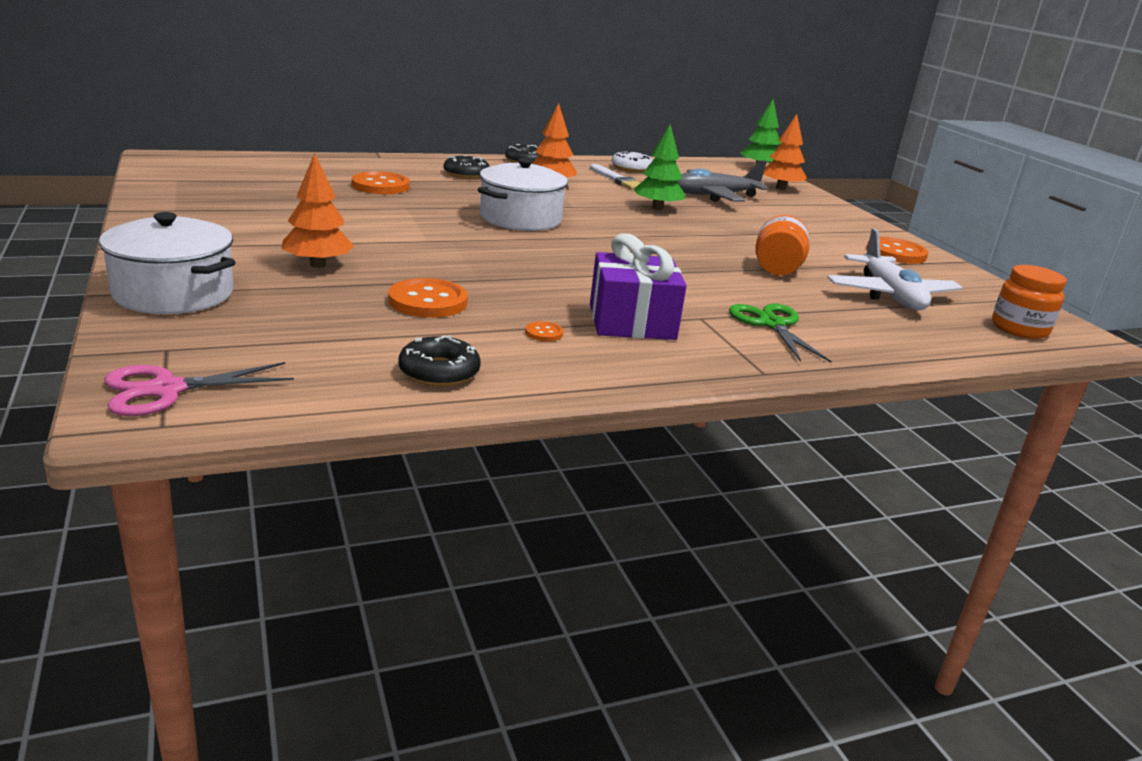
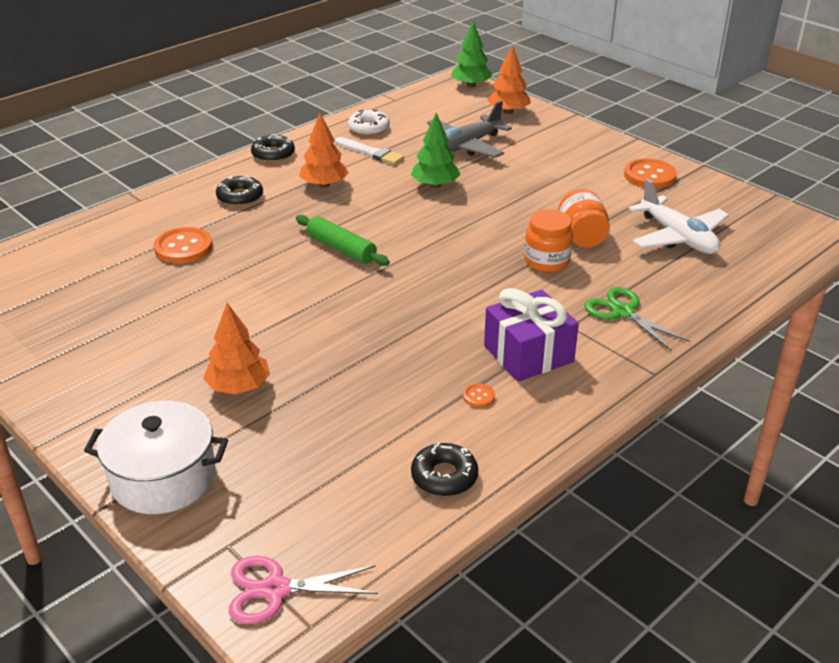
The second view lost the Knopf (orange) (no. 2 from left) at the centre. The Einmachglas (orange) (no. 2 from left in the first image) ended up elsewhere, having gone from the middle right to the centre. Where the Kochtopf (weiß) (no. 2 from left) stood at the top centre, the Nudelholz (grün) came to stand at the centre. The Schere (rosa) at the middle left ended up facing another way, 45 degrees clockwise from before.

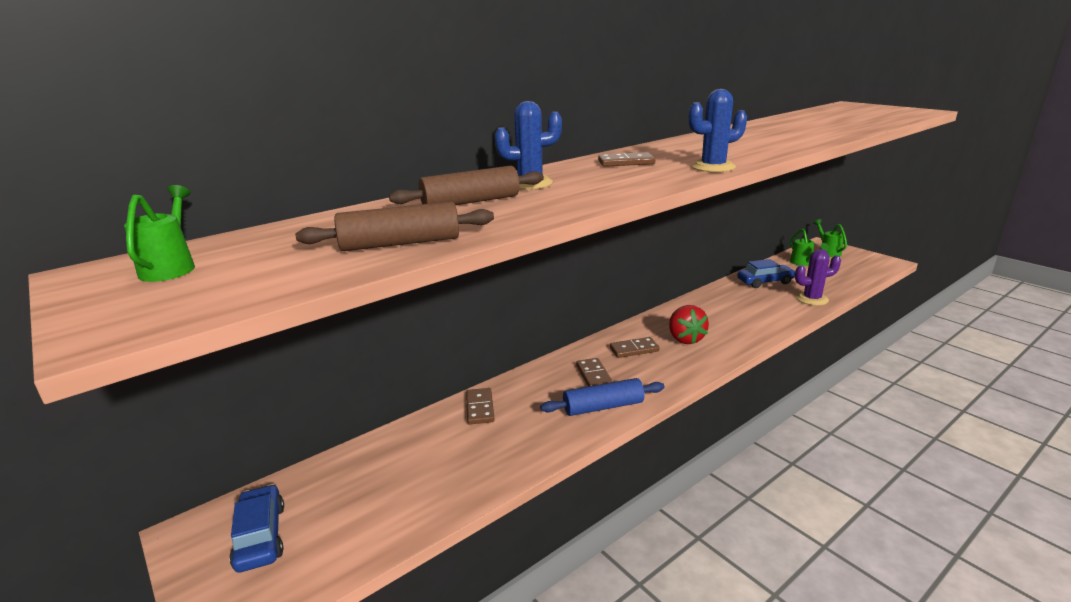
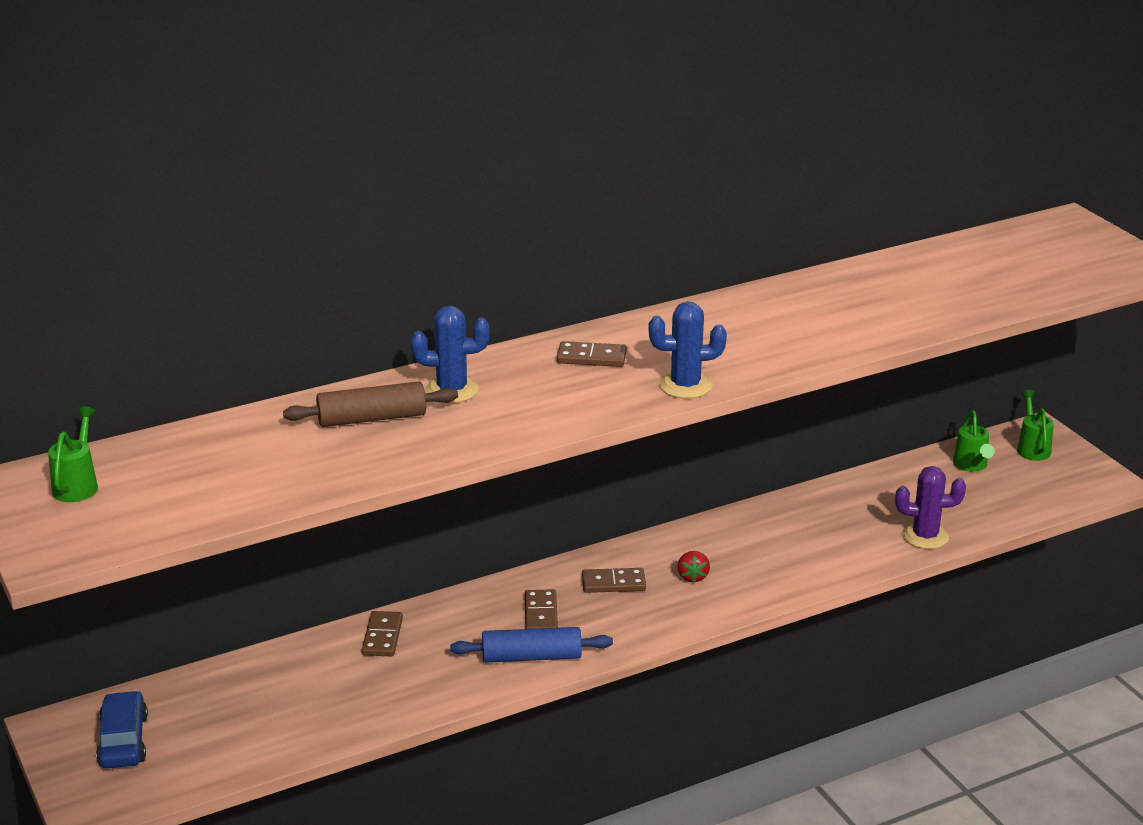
The second view lost the Nudelholz (braun) (no. 1 from left) at the centre. The second view lost the Auto (blau) (no. 2 from left) at the middle right. The size of the Erdbeere (rot) at the centre changed by a factor of 0.58.

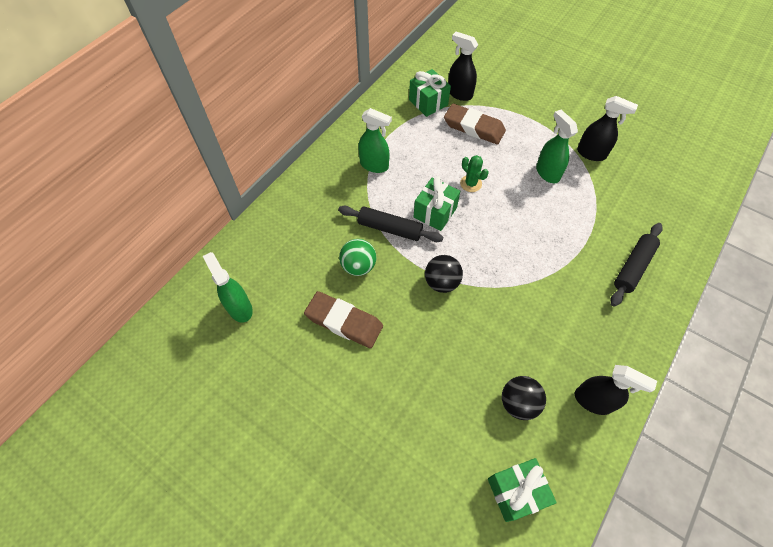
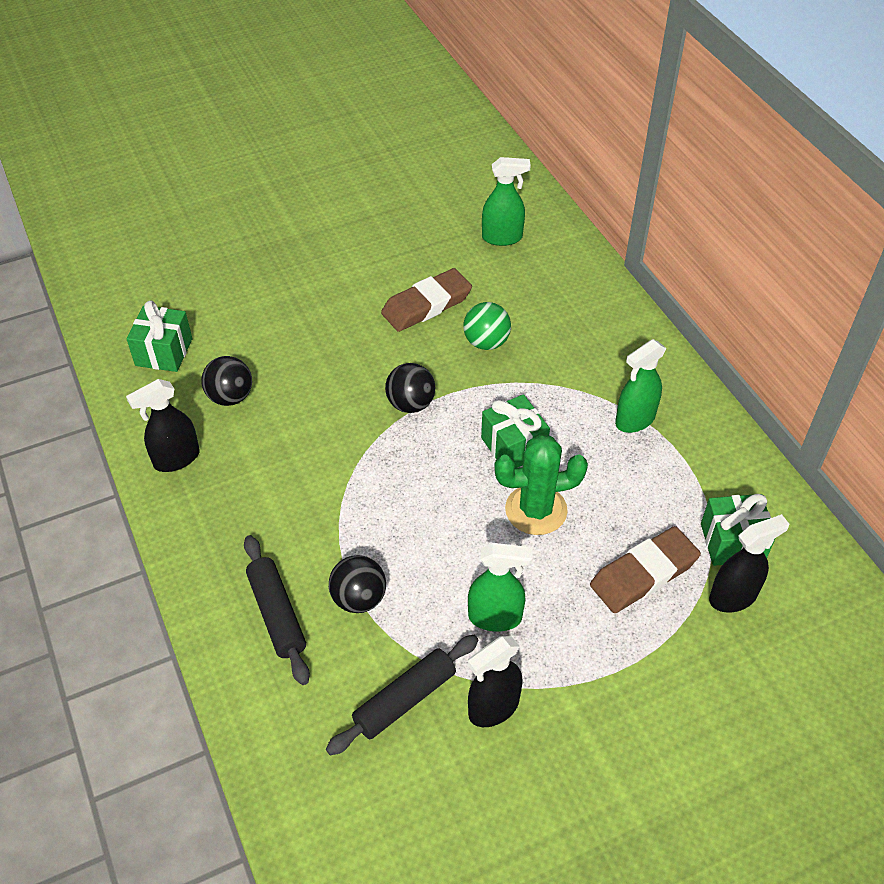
The second view gained the Ball (schwarz) (no. 2 from left) at the centre. The Nudelholz (schwarz) (no. 1 from left in the first image) ended up elsewhere, having gone from the centre to the bottom centre. The size of the Kaktus (grün) at the top centre changed by a factor of 1.76.

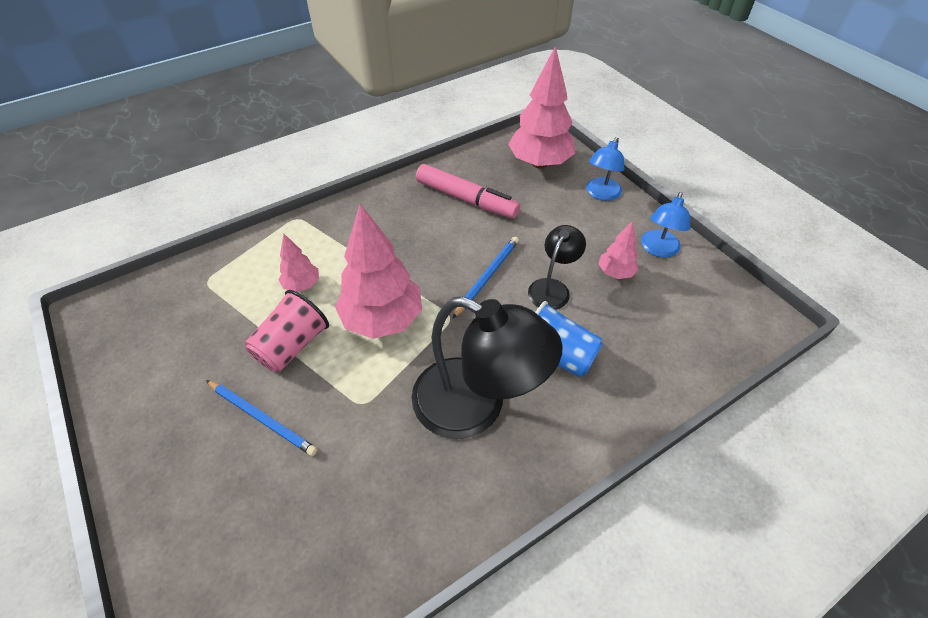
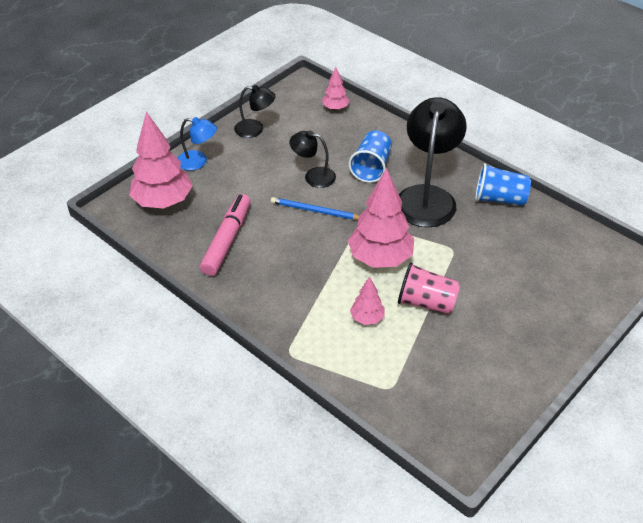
The second view lost the Bleistift (blau) (no. 1 from left) at the bottom left. The second view gained the Becher (blau) (no. 2 from left) at the middle right. The Baum (rosa) (no. 4 from left in the first image) ended up elsewhere, having gone from the centre to the top centre. What was the Lampe (blau) (no. 2 from left) at the middle right turned into the Lampe (schwarz) (no. 1 from left) at the top centre.

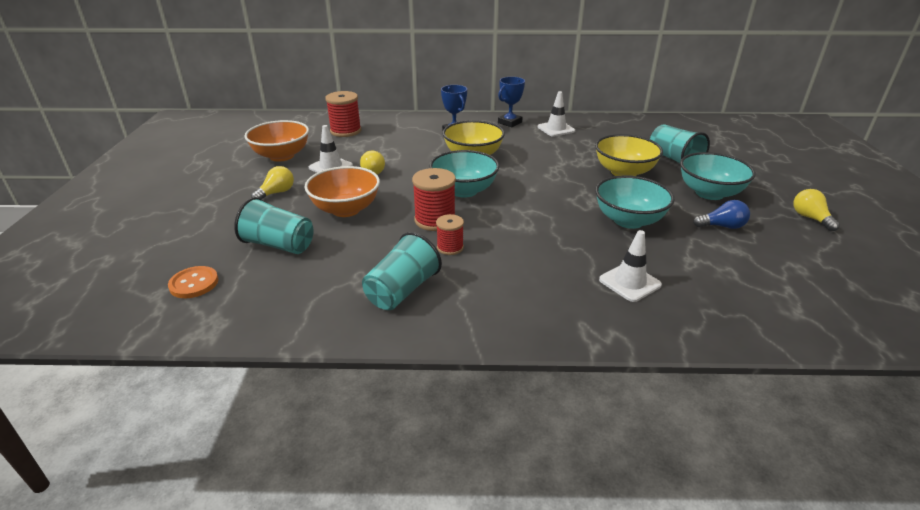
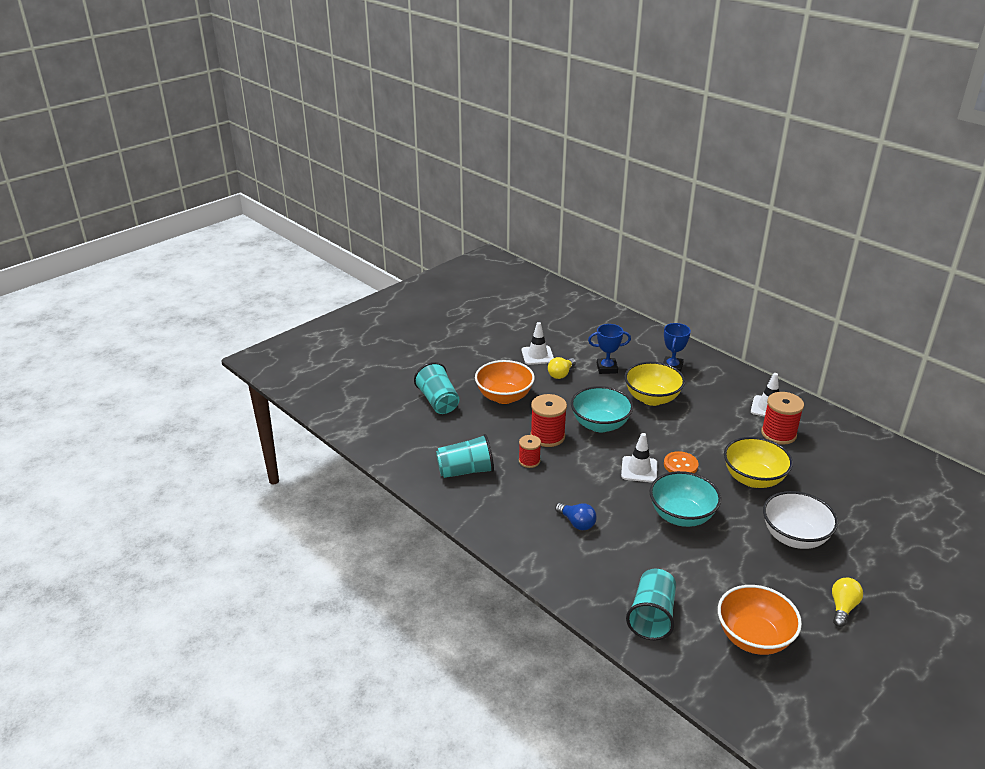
The second view lost the Glühbirne (gelb) (no. 1 from left) at the middle left. The Knopf (orange) ended up elsewhere, having gone from the middle left to the middle right. The Schüssel (orange) (no. 1 from left in the first image) ended up elsewhere, having gone from the top left to the bottom right. The Garnrolle (rot) (no. 1 from left in the first image) ended up elsewhere, having gone from the top centre to the middle right. The Pokal (blau) (no. 2 from left in the first image) ended up elsewhere, having gone from the top centre to the centre. The Leitkegel (weiß) (no. 3 from left in the first image) ended up elsewhere, having gone from the middle right to the centre. The Becher (türkis) (no. 3 from left) ended up elsewhere, having gone from the top right to the bottom centre. The Glühbirne (blau) ended up elsewhere, having gone from the middle right to the bottom centre. What was the Schüssel (türkis) (no. 3 from left) at the middle right turned into the Schüssel (weiß) at the bottom right.

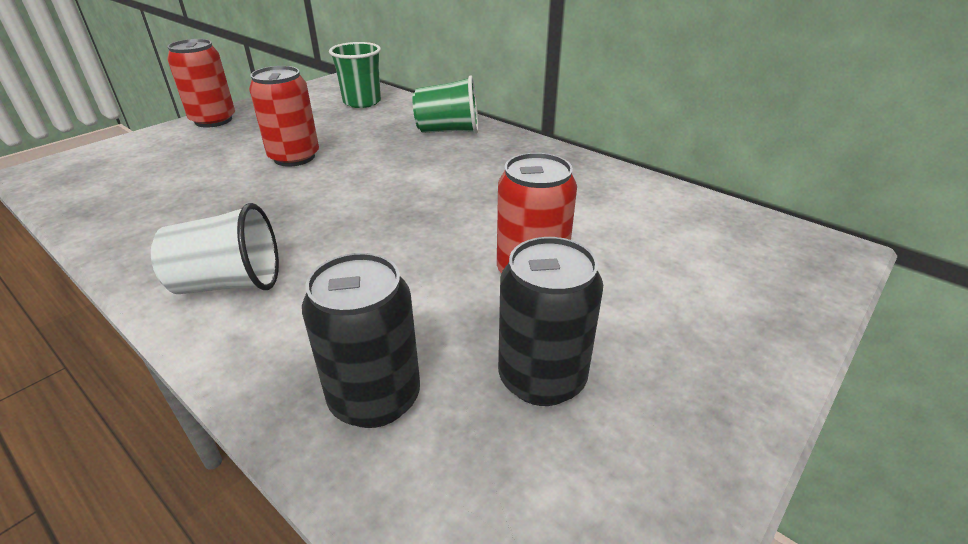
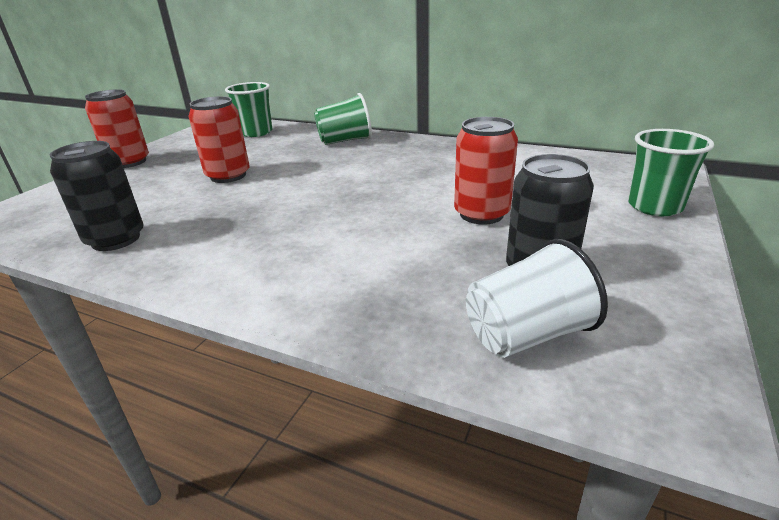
The second view gained the Becher (grün) (no. 3 from left) at the top right. The Becher (weiß) ended up elsewhere, having gone from the middle left to the middle right. The Dose (schwarz) (no. 1 from left) ended up elsewhere, having gone from the centre to the middle left.

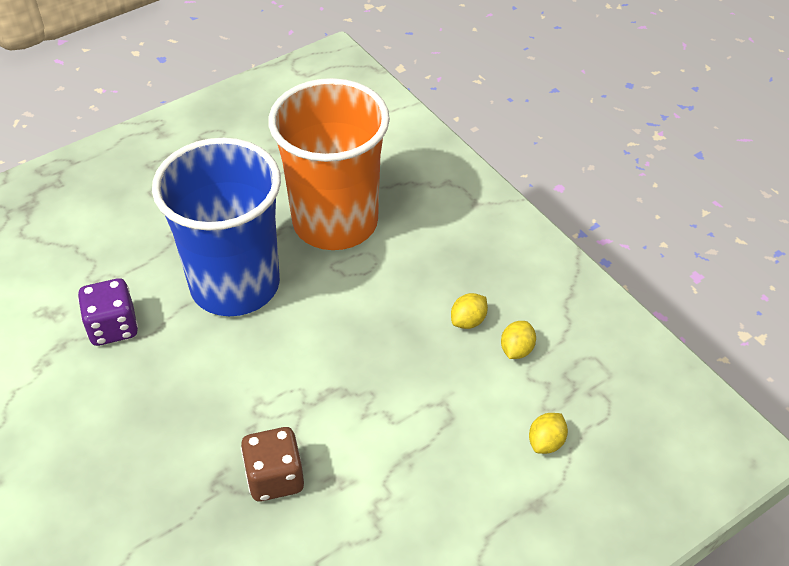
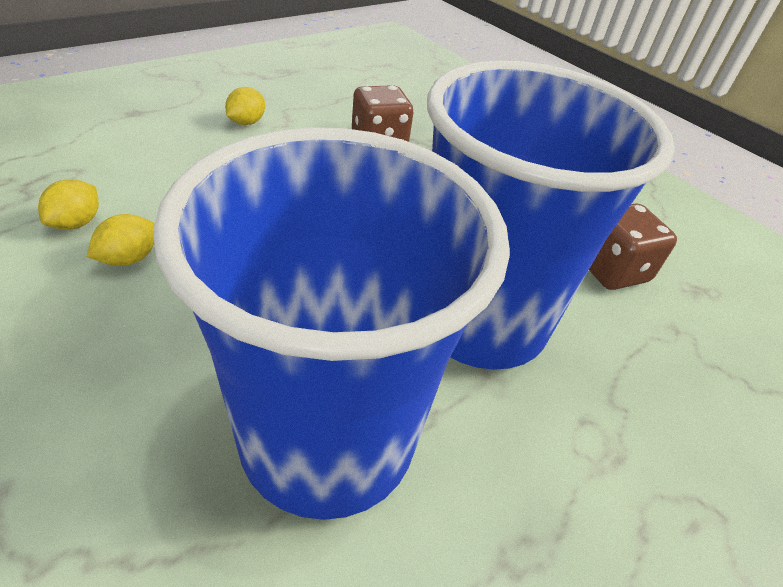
The Zitrone (gelb) (no. 3 from left) ended up elsewhere, having gone from the bottom right to the top left. What was the Spielwürfel (lila) at the middle left turned into the Spielwürfel (braun) (no. 2 from left) at the middle right. What was the Becher (orange) at the top centre turned into the Becher (blau) (no. 1 from left) at the centre.

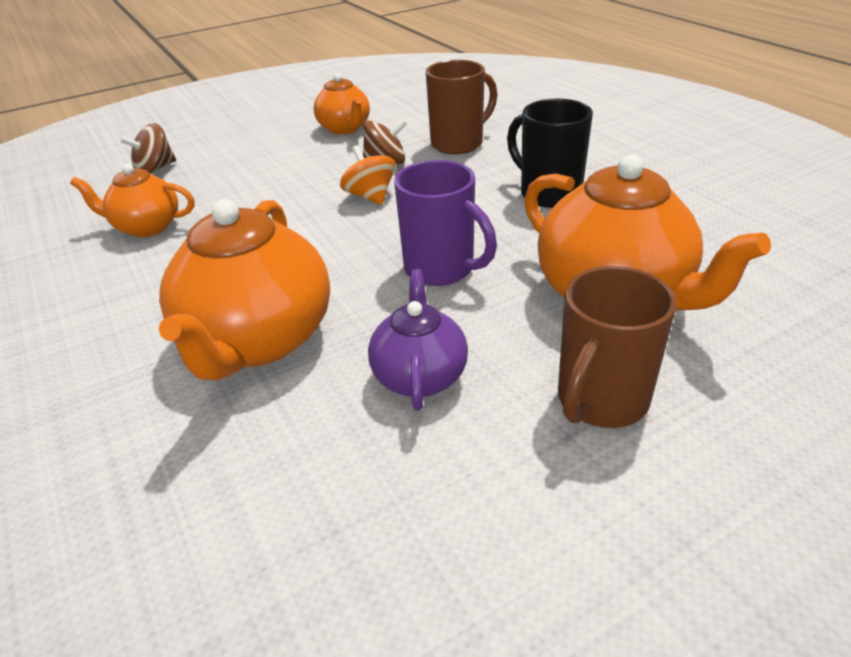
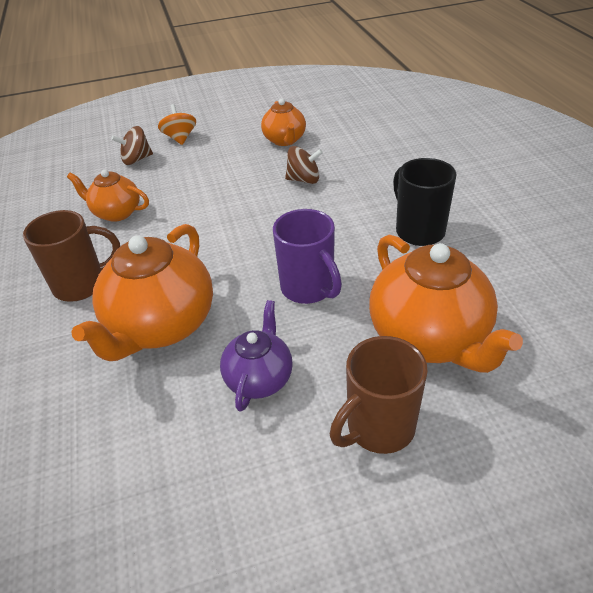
The Kreisel (orange) ended up elsewhere, having gone from the top centre to the top left. The Tasse (braun) (no. 1 from left) ended up elsewhere, having gone from the top centre to the middle left.

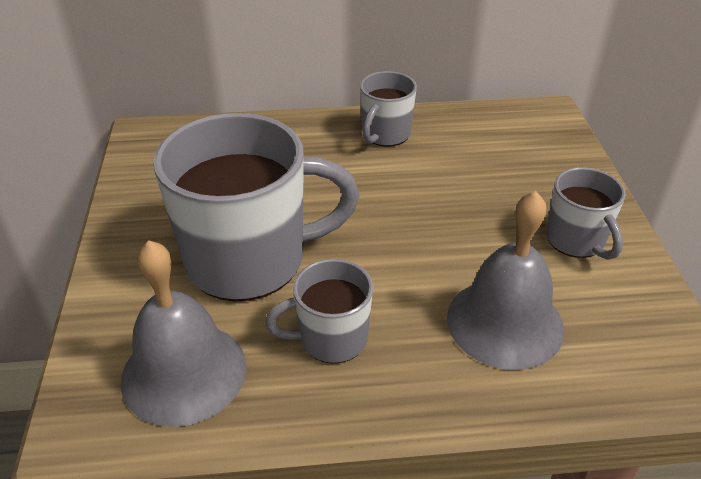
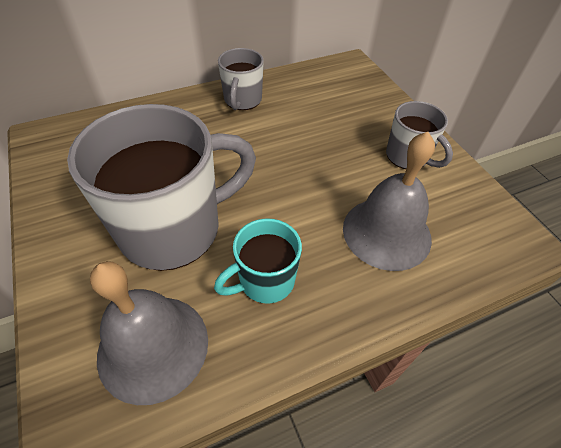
What was the Tasse (grau) (no. 2 from left) at the centre turned into the Tasse (türkis) at the centre.

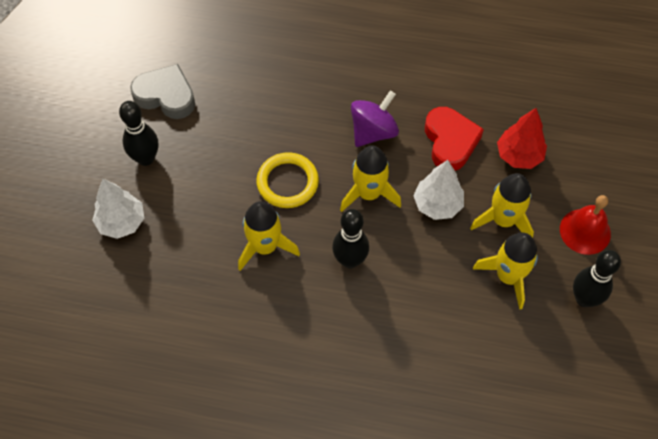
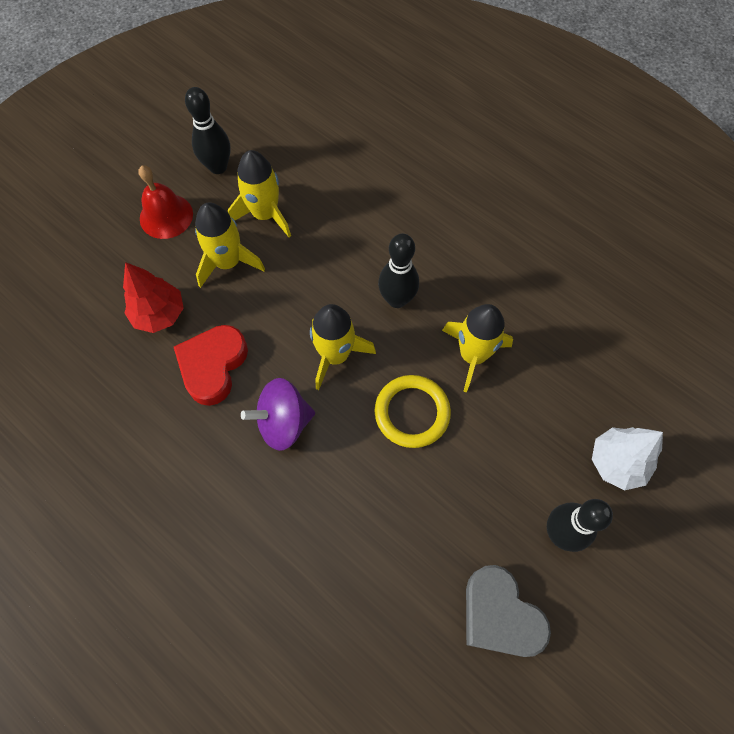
The second view lost the Baum (weiß) (no. 2 from left) at the centre.

